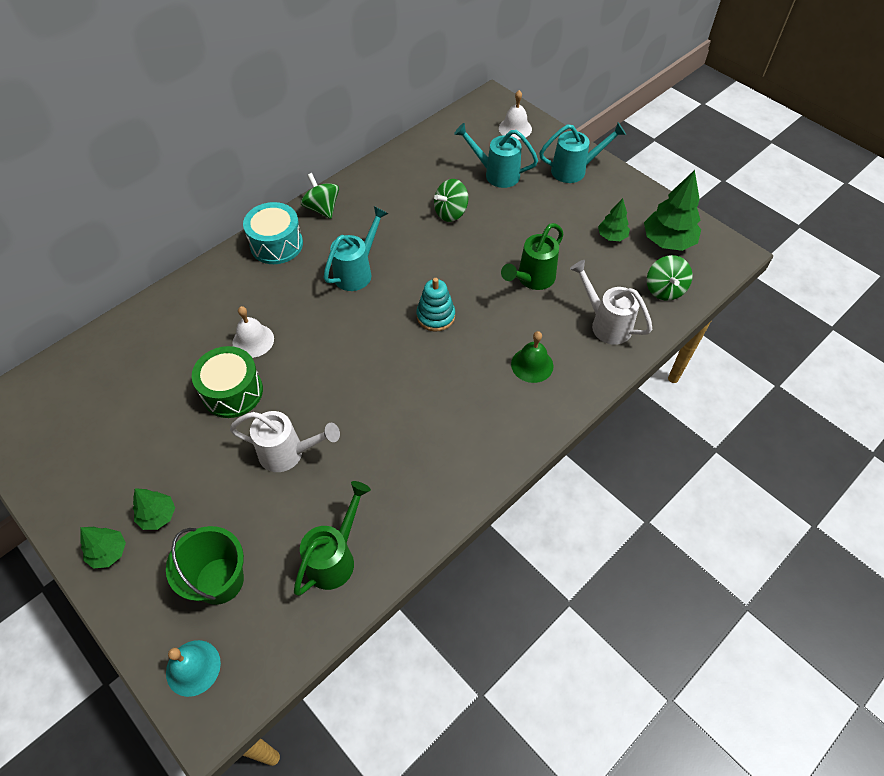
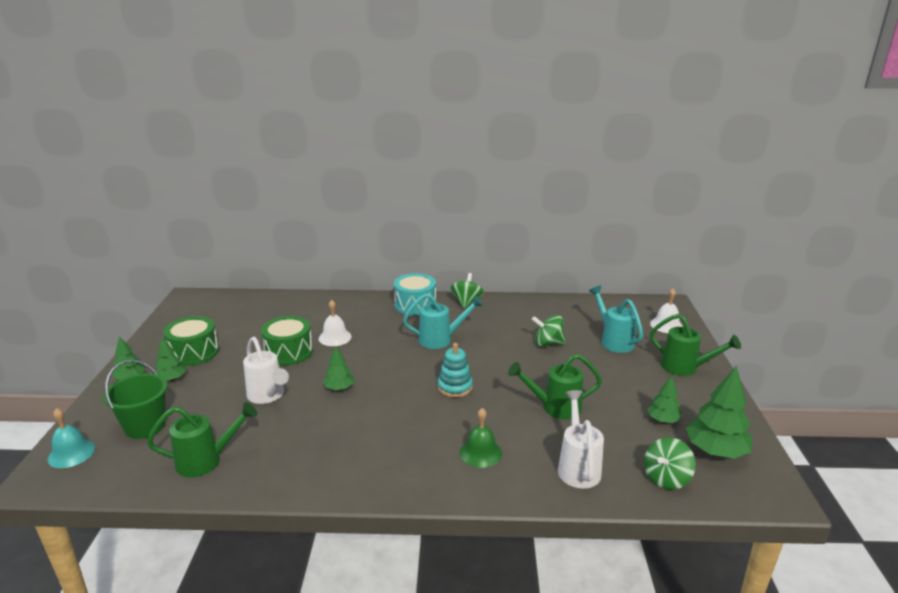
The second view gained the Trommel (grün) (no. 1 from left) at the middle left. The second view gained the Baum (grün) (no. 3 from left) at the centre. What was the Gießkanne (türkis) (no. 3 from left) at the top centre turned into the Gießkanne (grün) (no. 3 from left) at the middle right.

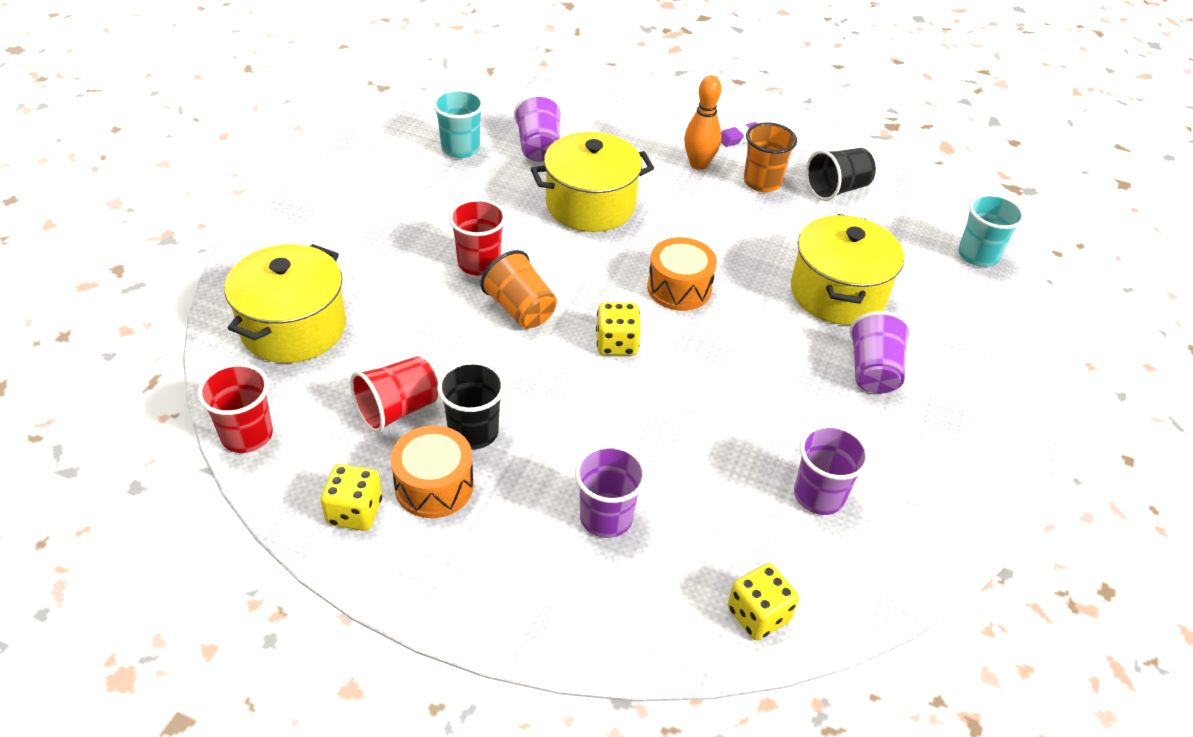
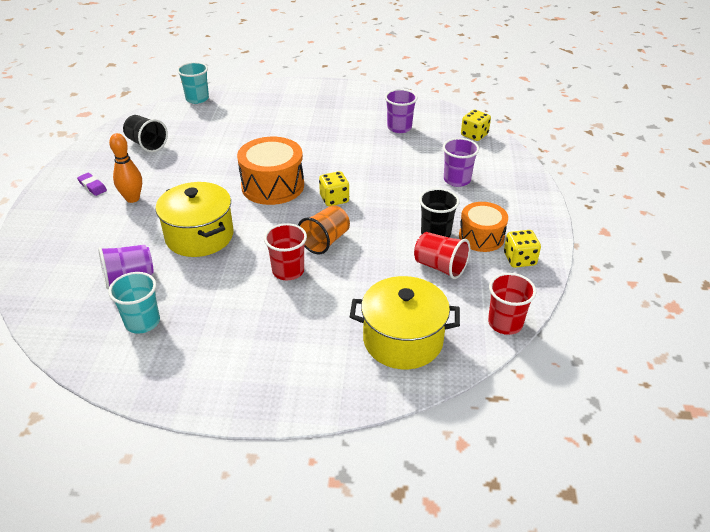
The second view lost the Becher (orange) (no. 2 from left) at the top centre. The second view lost the Kochtopf (gelb) (no. 3 from left) at the middle right. The second view lost the Becher (lila) (no. 4 from left) at the middle right. The size of the Trommel (orange) (no. 2 from left in the first image) at the centre changed by a factor of 1.52.

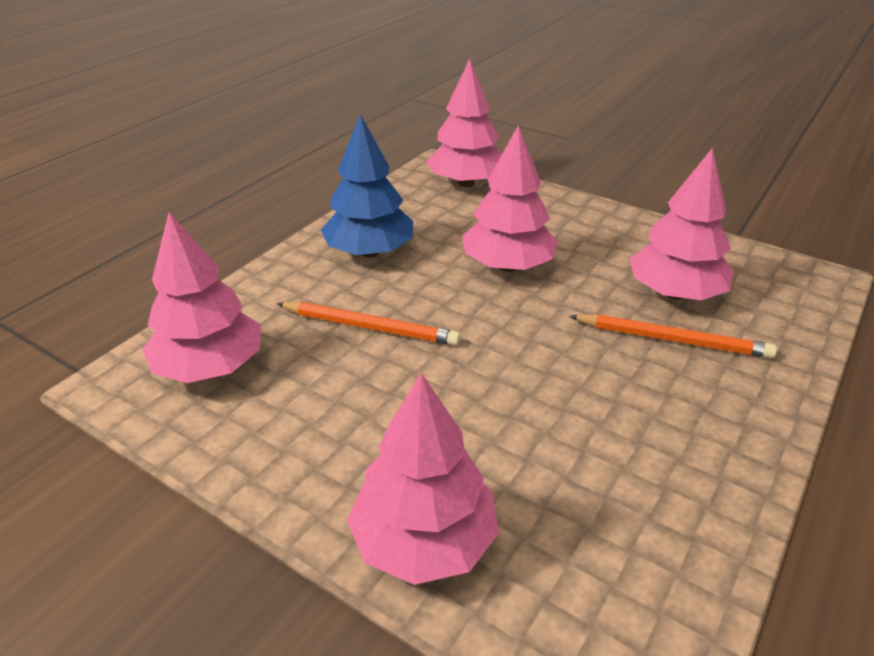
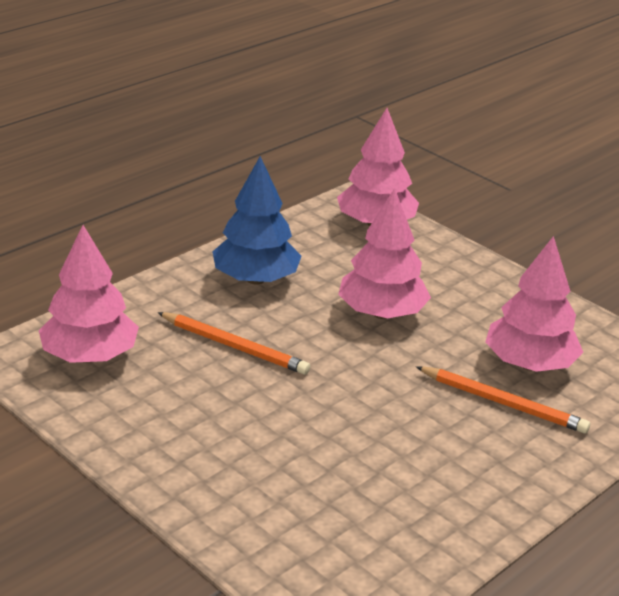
The second view lost the Baum (rosa) (no. 2 from left) at the bottom centre.

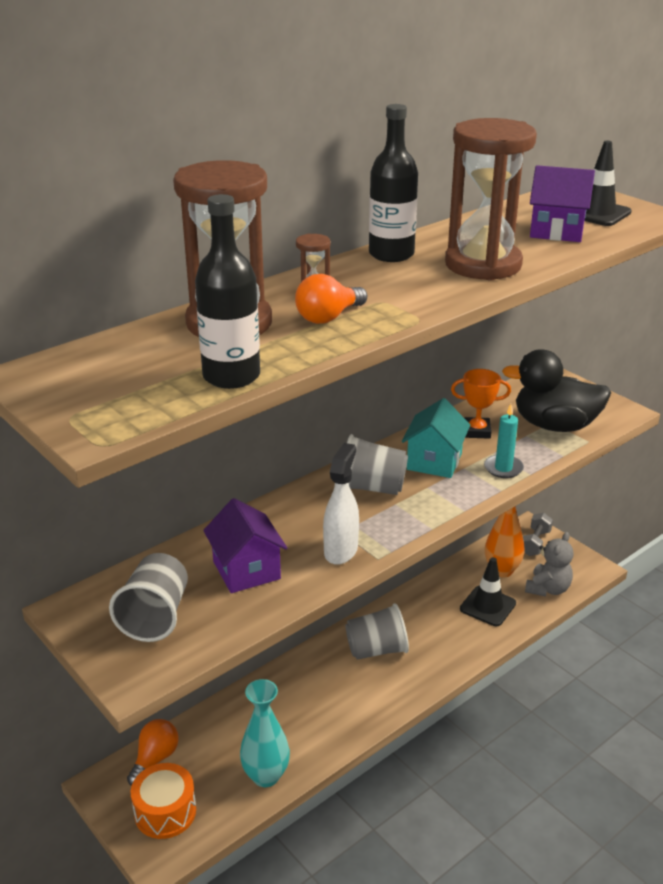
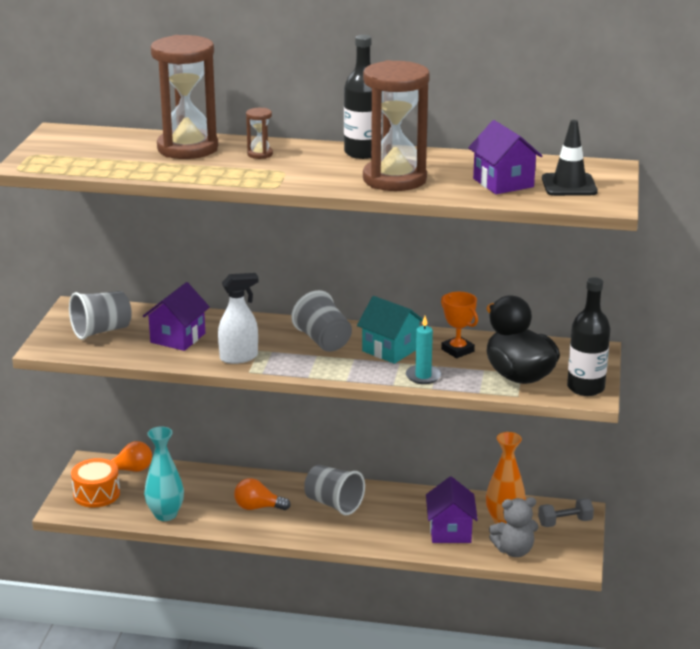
The Flasche (schwarz) (no. 1 from left in the first image) ended up elsewhere, having gone from the top centre to the middle right. The Glühbirne (orange) (no. 2 from left) ended up elsewhere, having gone from the centre to the bottom centre. Where the Leitkegel (schwarz) (no. 1 from left) stood at the bottom right, the Haus (lila) (no. 2 from left) came to stand at the bottom centre. The Haus (türkis) at the centre ended up facing another way, 60 degrees clockwise from before.

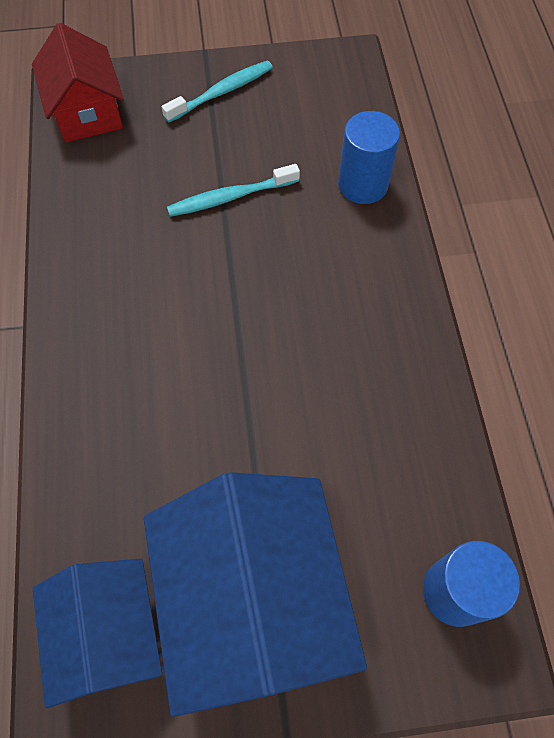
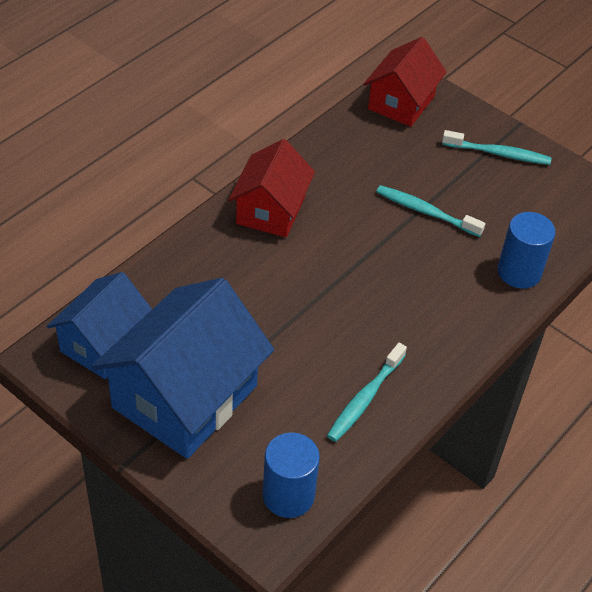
The second view gained the Haus (rot) (no. 1 from left) at the top centre. The second view gained the Zahnbürste (türkis) (no. 1 from left) at the centre.

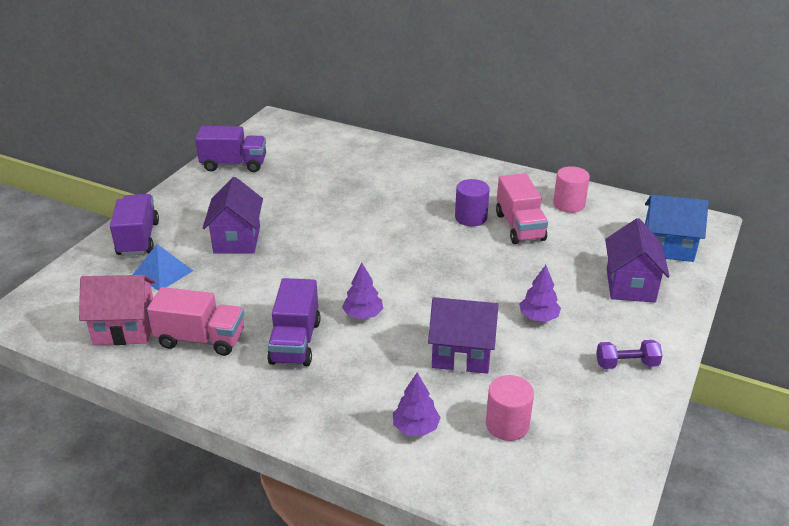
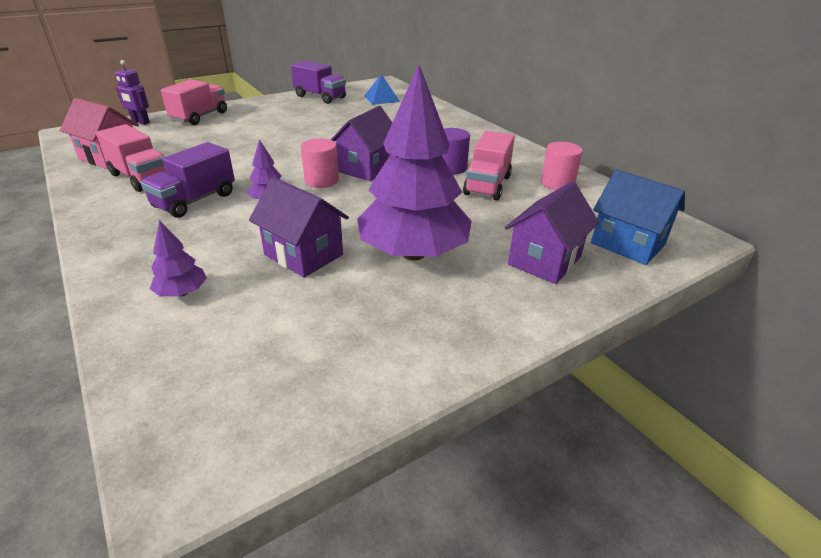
The second view lost the Hantel (lila) at the bottom right. The second view gained the Roboter (lila) at the top left. The Pyramide (blau) ended up elsewhere, having gone from the middle left to the top centre. The Haus (lila) (no. 1 from left in the first image) ended up elsewhere, having gone from the middle left to the top centre. The Vollzylinder (rosa) (no. 1 from left) ended up elsewhere, having gone from the bottom centre to the top centre. What was the Lastwagen (lila) (no. 1 from left) at the middle left turned into the Lastwagen (rosa) (no. 2 from left) at the top left. The size of the Baum (lila) (no. 3 from left) at the middle right changed by a factor of 2.42.

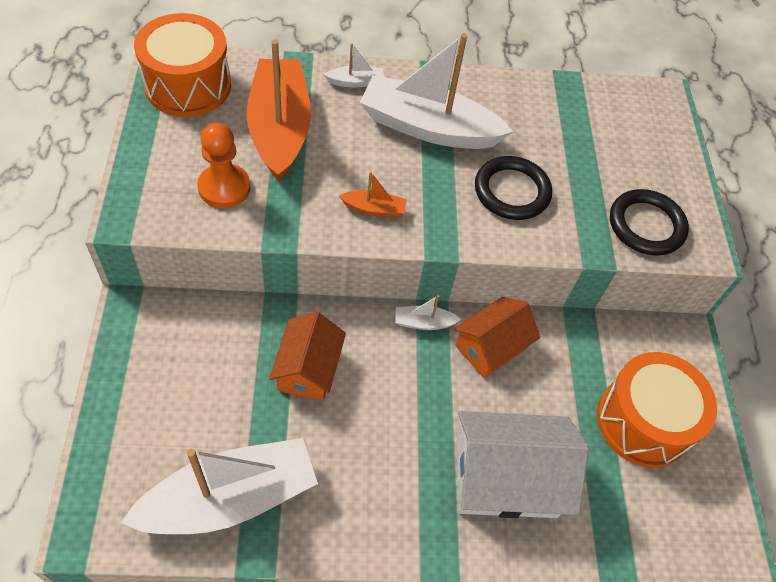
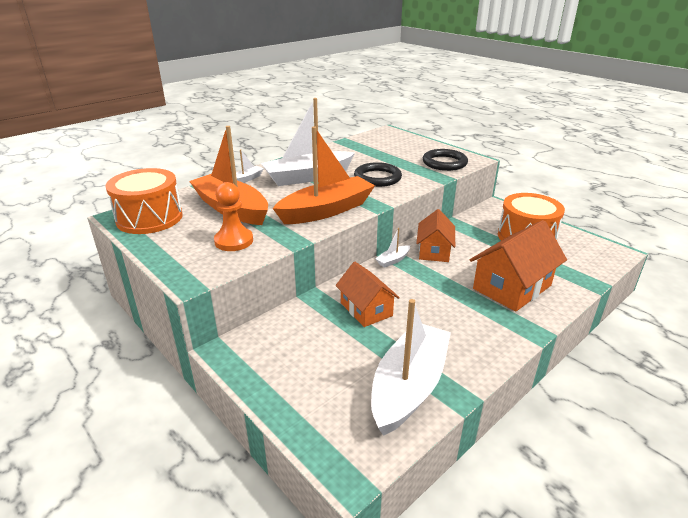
What was the Haus (weiß) at the bottom right turned into the Haus (orange) (no. 3 from left) at the middle right. The size of the Boot (orange) (no. 2 from left) at the centre changed by a factor of 2.42.

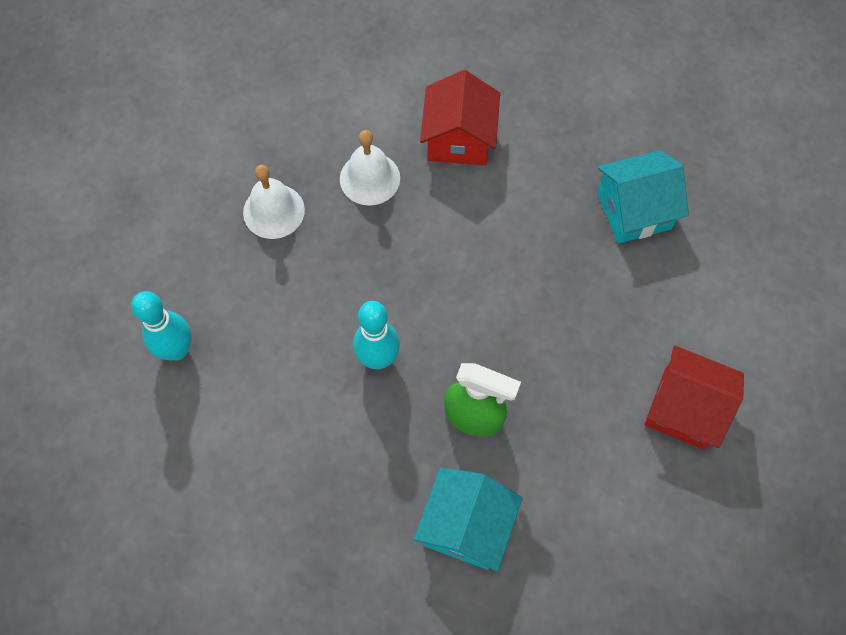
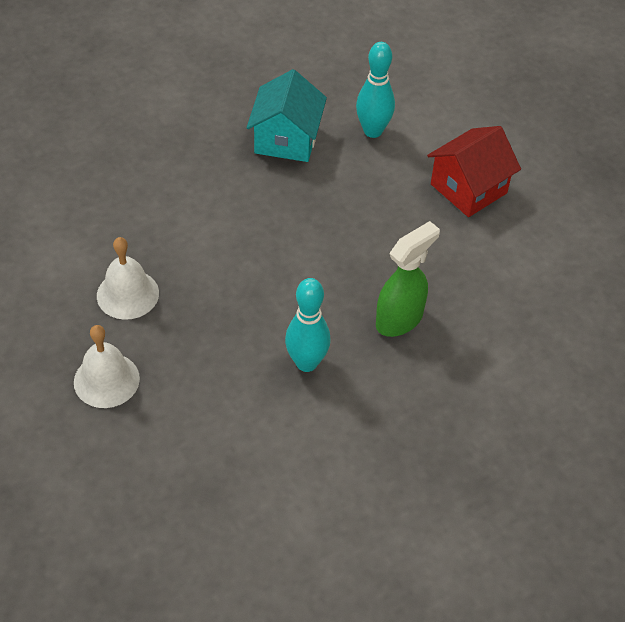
The second view lost the Haus (türkis) (no. 1 from left) at the bottom centre. The second view lost the Haus (rot) (no. 1 from left) at the top centre. The Bowlingkegel (türkis) (no. 1 from left in the first image) ended up elsewhere, having gone from the middle left to the top centre.

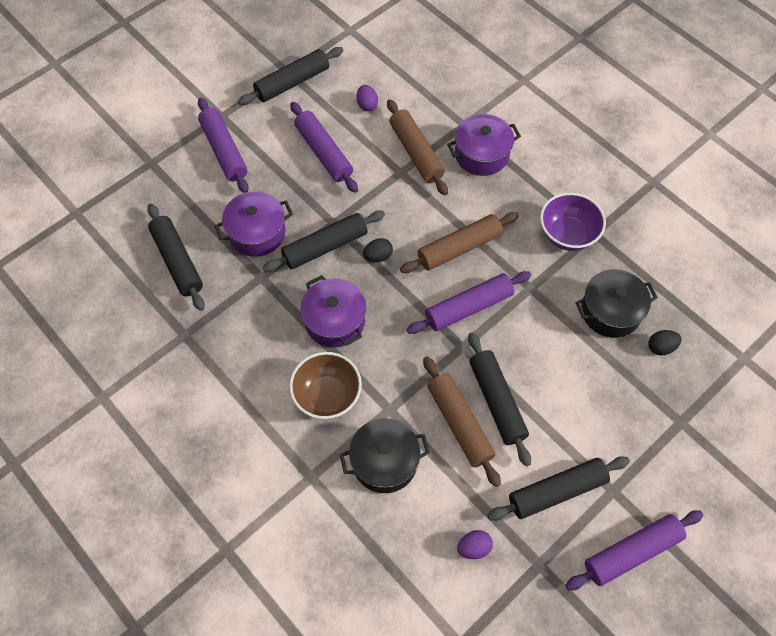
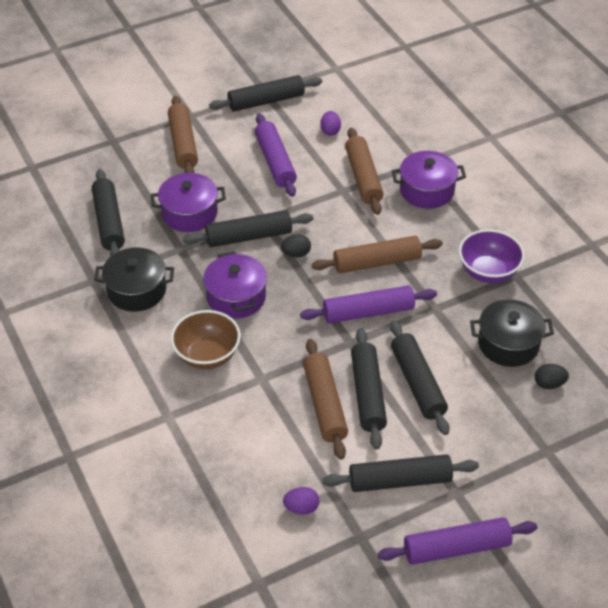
The second view gained the Nudelholz (schwarz) (no. 6 from left) at the middle right. The Kochtopf (schwarz) (no. 1 from left) ended up elsewhere, having gone from the bottom centre to the middle left. What was the Nudelholz (lila) (no. 1 from left) at the top left turned into the Nudelholz (braun) (no. 1 from left) at the top left.

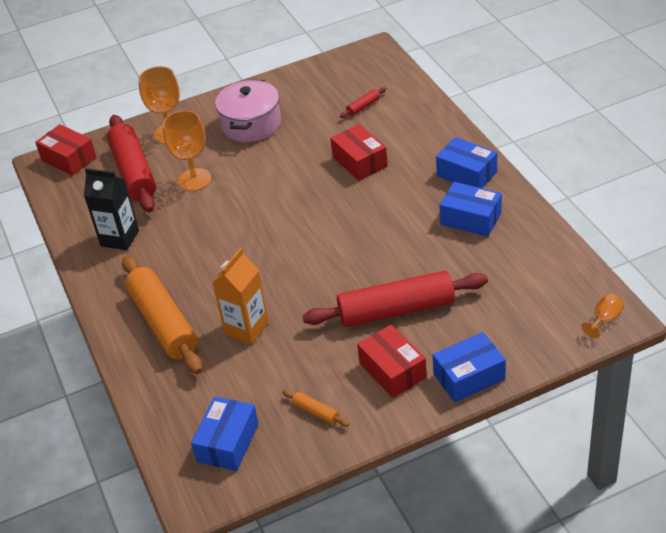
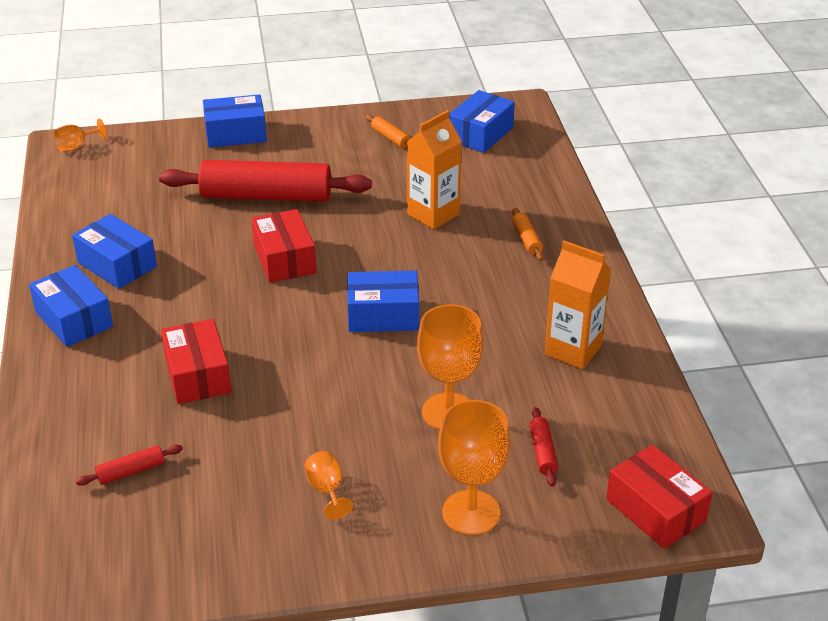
The second view gained the Schachtel (blau) (no. 4 from left) at the centre. The Schachtel (rot) (no. 3 from left in the first image) ended up elsewhere, having gone from the bottom centre to the centre. Where the Kochtopf (rosa) stood at the top centre, the Kelch (orange) (no. 2 from left) came to stand at the bottom centre. What was the Getränkekarton (schwarz) at the middle left turned into the Getränkekarton (orange) (no. 2 from left) at the middle right. The size of the Nudelholz (rot) (no. 1 from left in the first image) at the top left changed by a factor of 0.40. The size of the Nudelholz (orange) (no. 1 from left in the first image) at the middle left changed by a factor of 0.40.

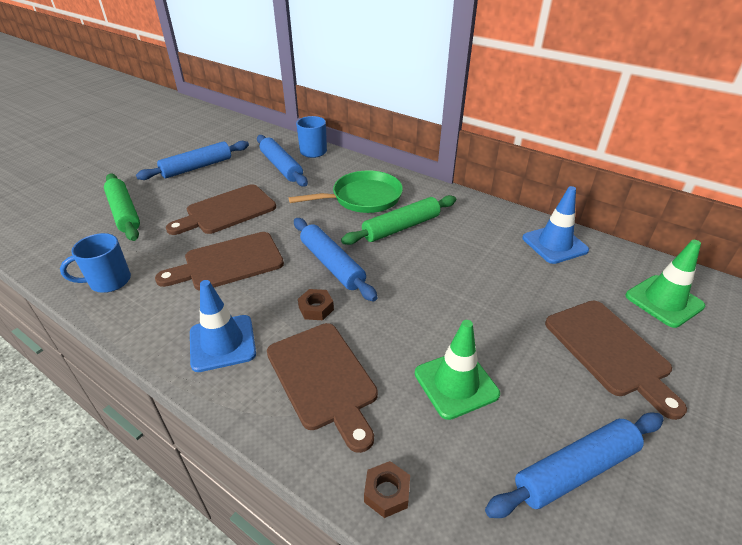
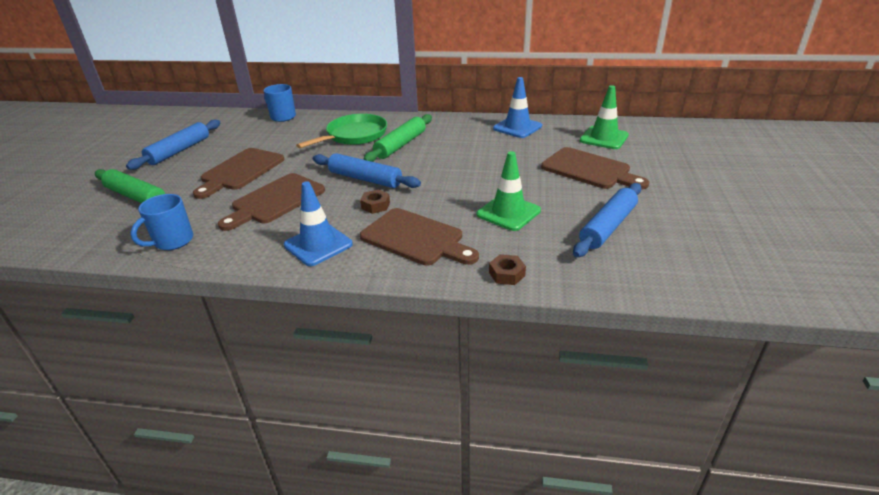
The second view lost the Nudelholz (blau) (no. 2 from left) at the top centre.

